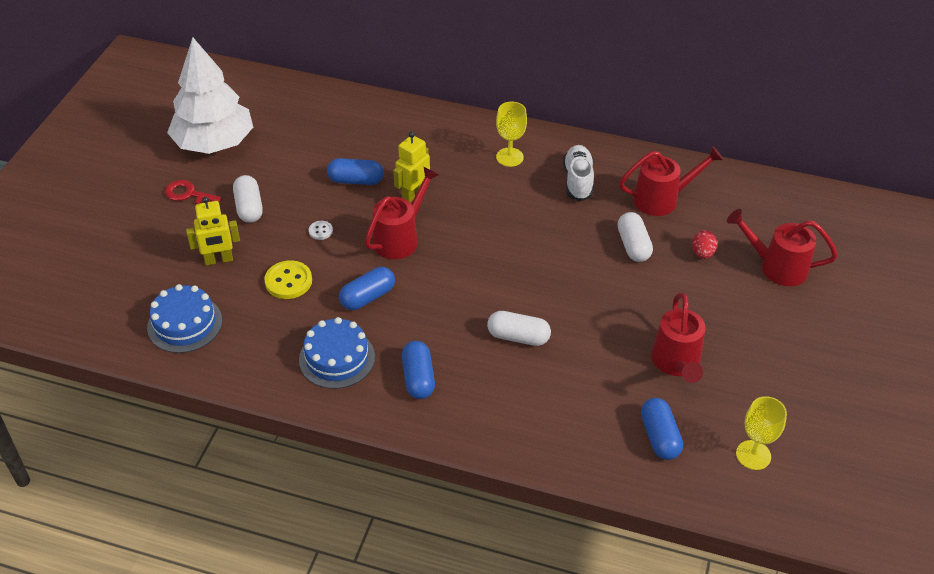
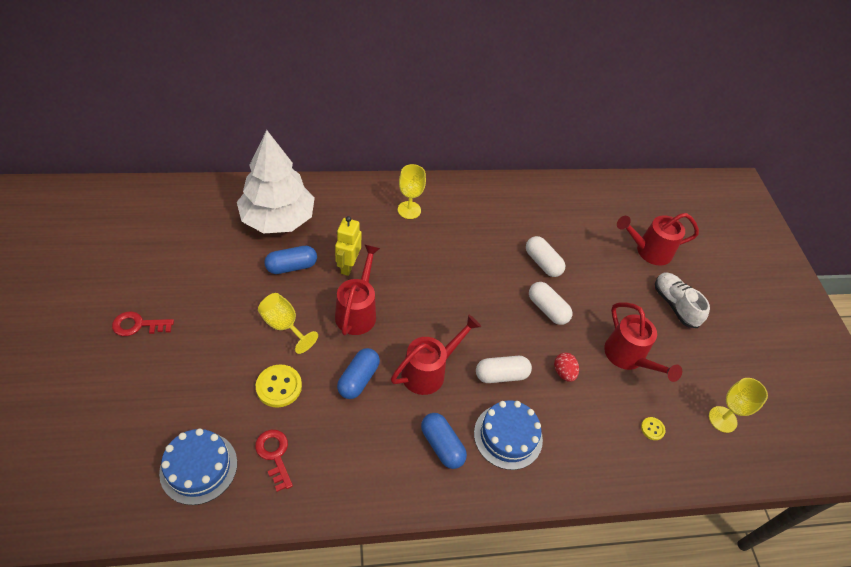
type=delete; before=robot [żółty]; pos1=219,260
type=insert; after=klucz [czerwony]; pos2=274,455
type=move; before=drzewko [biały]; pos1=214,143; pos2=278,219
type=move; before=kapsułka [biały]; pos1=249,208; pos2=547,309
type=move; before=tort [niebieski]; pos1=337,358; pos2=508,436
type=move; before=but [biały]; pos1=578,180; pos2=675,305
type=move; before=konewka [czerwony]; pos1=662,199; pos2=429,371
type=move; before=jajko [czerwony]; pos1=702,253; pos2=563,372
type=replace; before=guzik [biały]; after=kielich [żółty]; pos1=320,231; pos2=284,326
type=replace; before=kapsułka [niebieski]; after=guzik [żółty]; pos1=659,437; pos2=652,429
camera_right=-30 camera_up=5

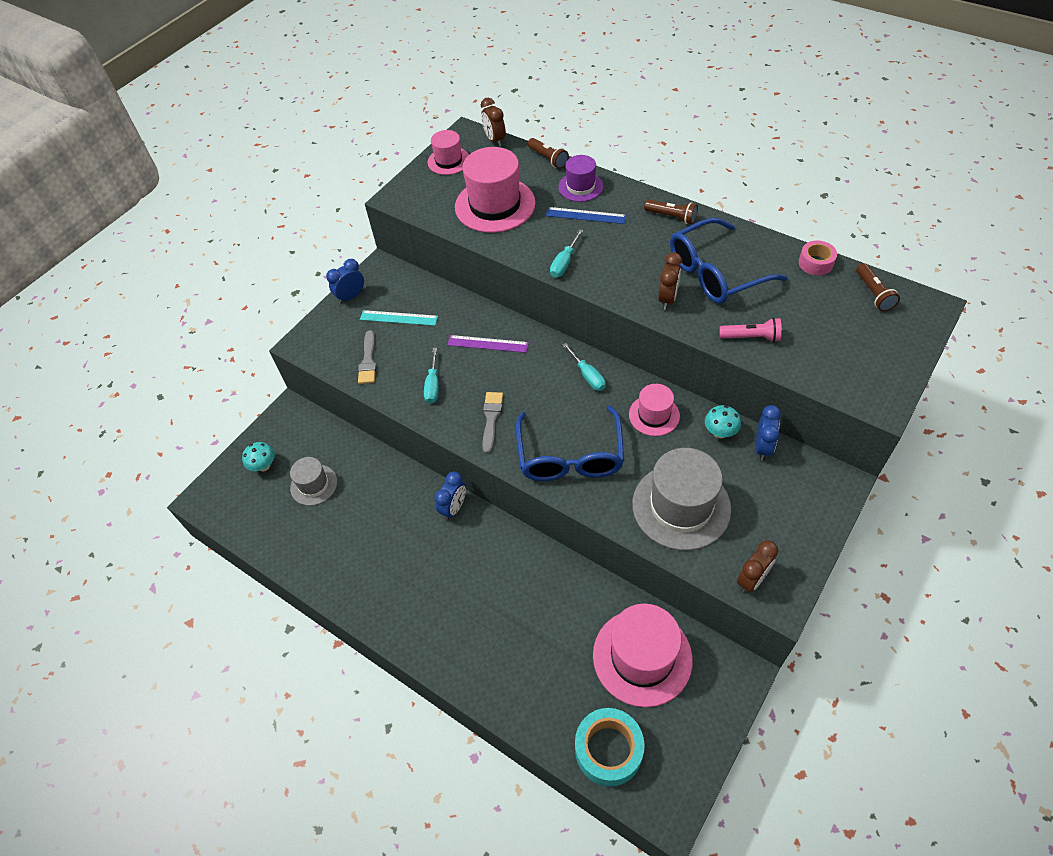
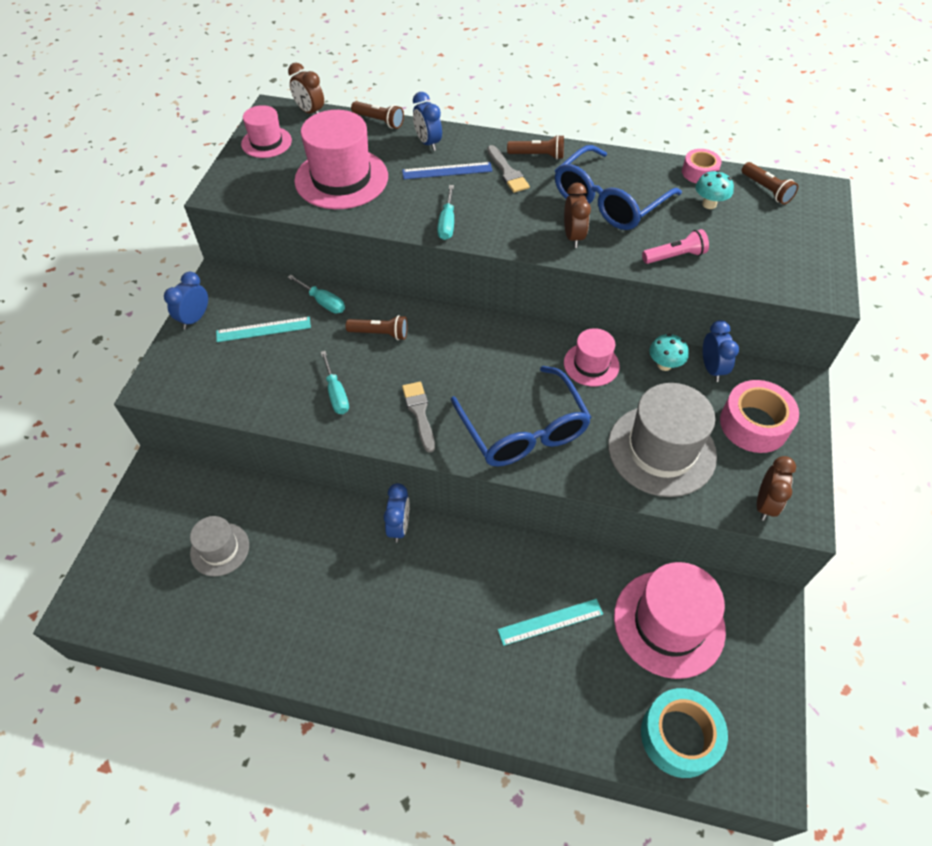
type=insert; after=linijka [turkusowy]; pos2=550,622
type=insert; after=taśma klejąca [różowy]; pos2=754,424
type=move; before=grzyb [turkusowy]; pos1=264,466; pos2=709,204
type=move; before=pędzel [szary]; pos1=368,361; pos2=507,172
type=move; before=śrubokręt [turkusowy]; pos1=587,375; pos2=323,302
type=replace; before=linijka [fioletowy]; after=latarka [brązowy]; pos1=488,344; pos2=380,333
type=replace; before=kapelusz [fioletowy]; after=budzik [niebieski]; pos1=580,187; pos2=428,143
camera_right=-25 camera_up=0

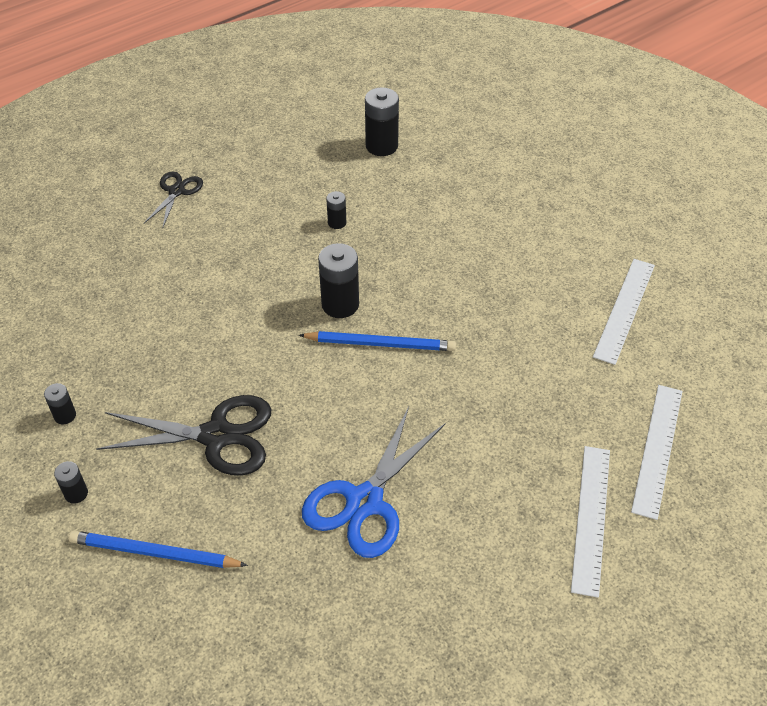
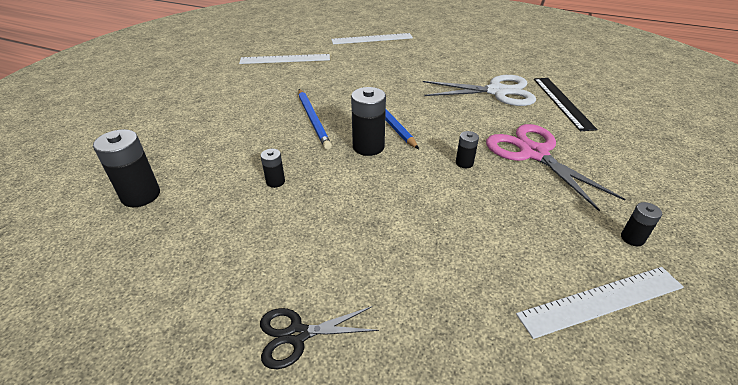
type=insert; after=linijka [czarny]; pos2=562,102
type=move; before=bateria [czarny]; pos1=76,493; pos2=464,163
type=move; before=ołówek [niebieski]; pos1=154,553; pos2=313,120
type=move; before=linijka [biały]; pos1=591,518; pos2=601,300
type=recolor; before=nożyczki [czarny]; after=nożyczki [różowy]; pos1=216,436; pos2=534,153
type=recolor; before=nożyczki [niebieski]; after=nożyczki [biały]; pos1=364,501; pos2=497,92
camera_right=-120 camera_up=-10

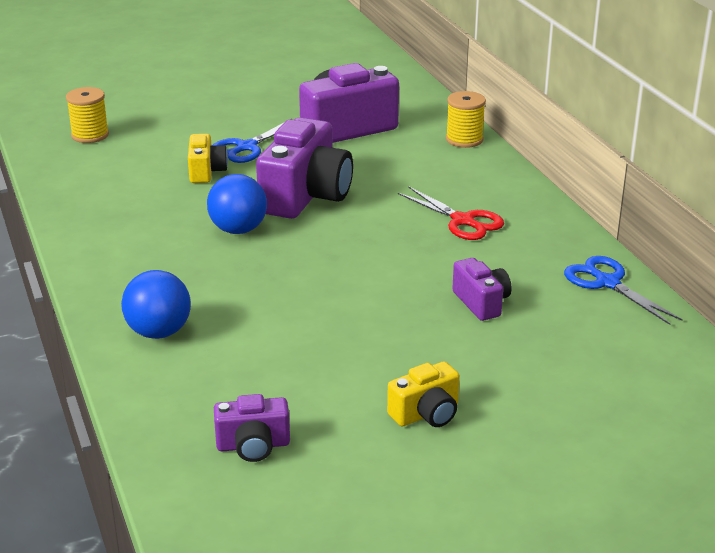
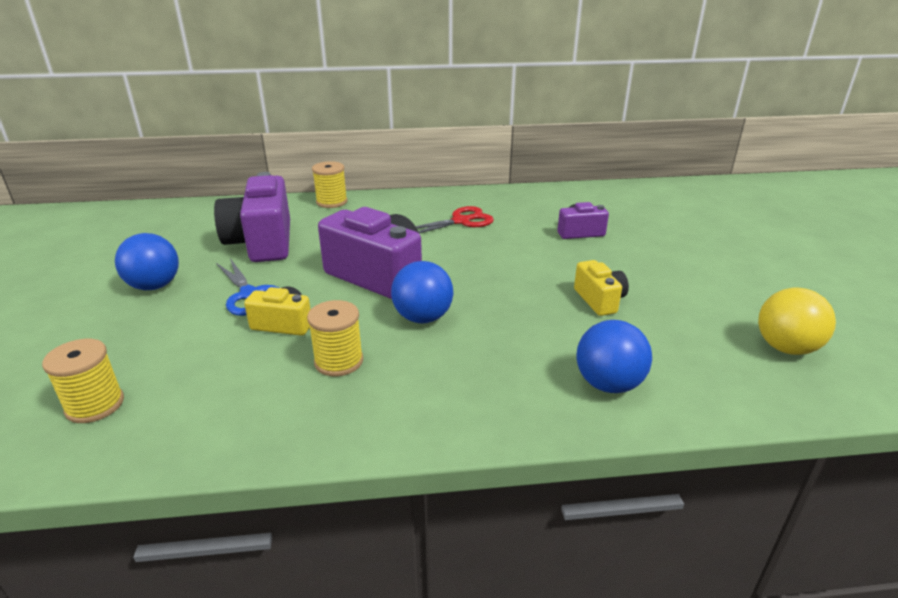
type=delete; before=nożyczki [niebieski]; pos1=607,283
type=insert; after=piłka [niebieski]; pos2=154,286
type=insert; after=szpulka [żółty]; pos2=339,361
type=move; before=aparat fotograficzny [żółty]; pos1=426,414; pos2=599,300
type=replace; before=aparat fotograficzny [fioletowy]; after=piłka [żółty]; pos1=253,445; pos2=786,348
camera_right=-75 camera_up=0

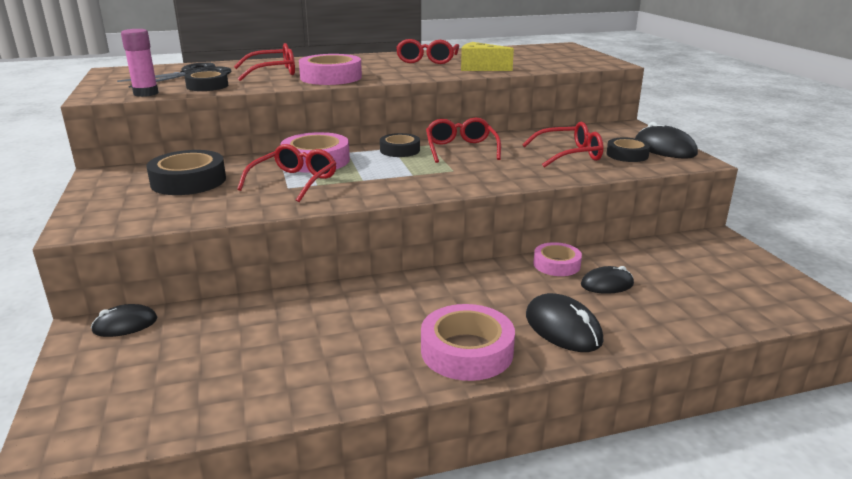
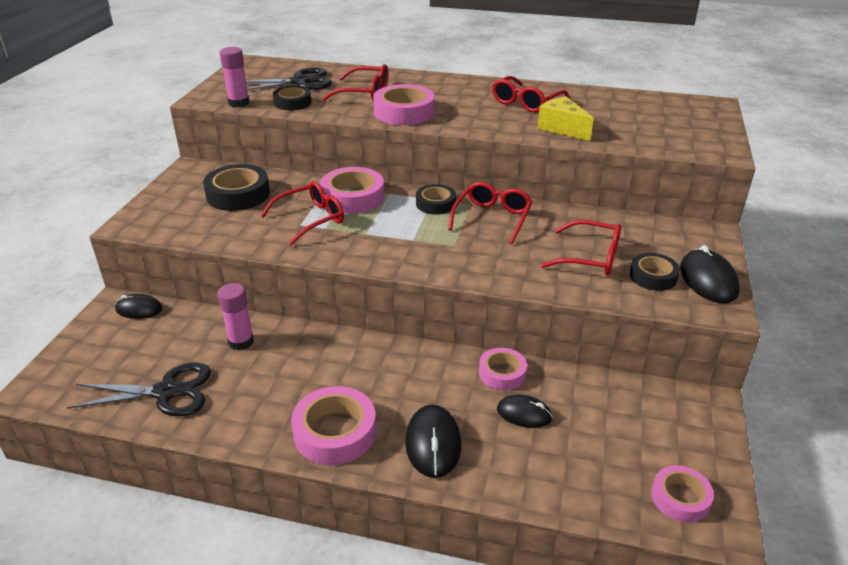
type=insert; after=nożyczki [czarny]; pos2=166,392
type=insert; after=klej w sztyfcie [różowy]; pos2=241,342
type=insert; after=taśma klejąca [różowy]; pos2=680,498
camera_right=30 camera_up=10

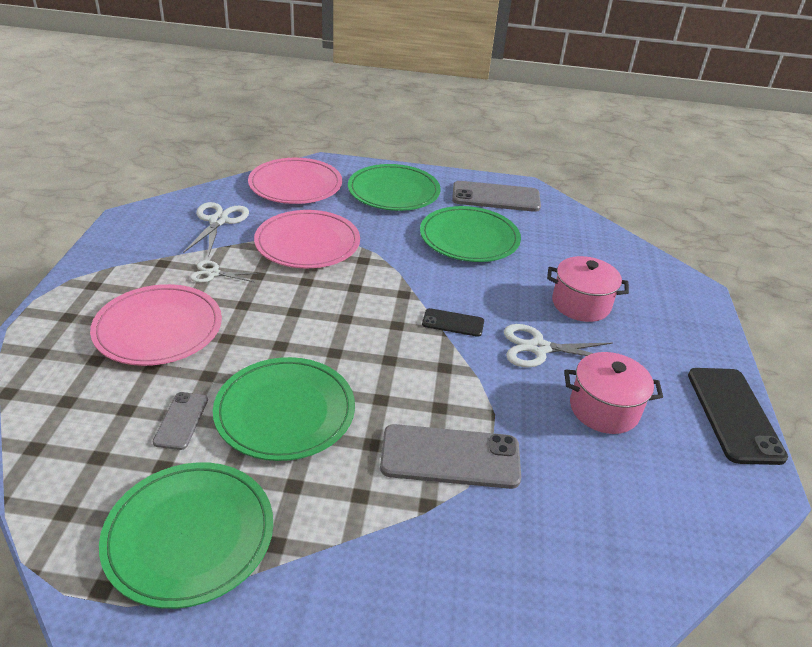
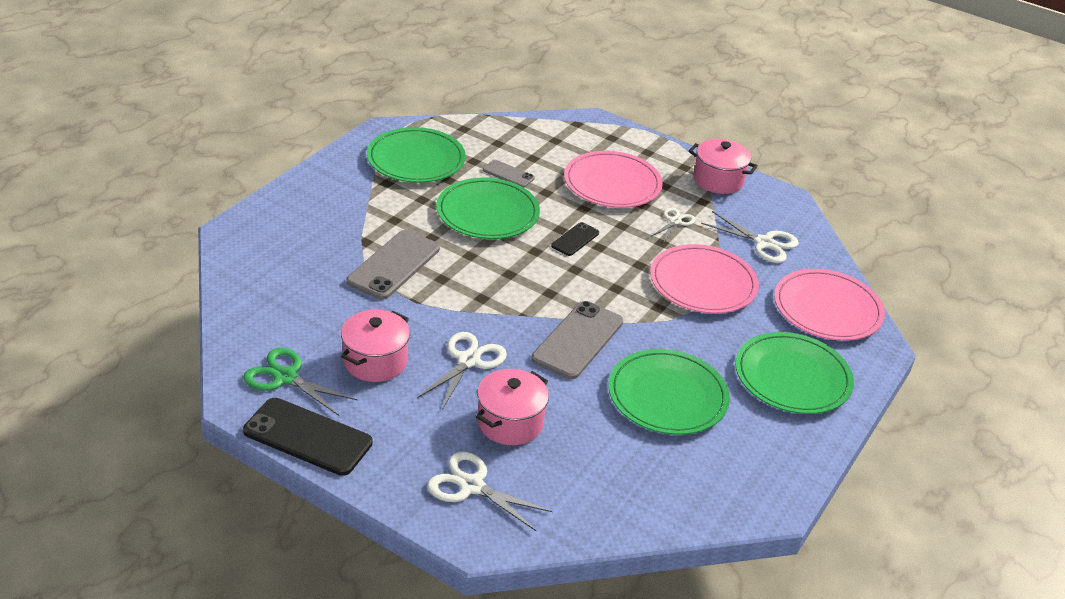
type=insert; after=nożyczki [zielony]; pos2=285,377
type=insert; after=nożyczki [biały]; pos2=471,486
type=insert; after=garnek [różowy]; pos2=718,180
type=move; before=telefon [czarny]; pos1=453,323; pos2=575,239
type=move; before=telefon [szary]; pos1=496,197; pos2=578,340
camera_right=115 camera_up=0

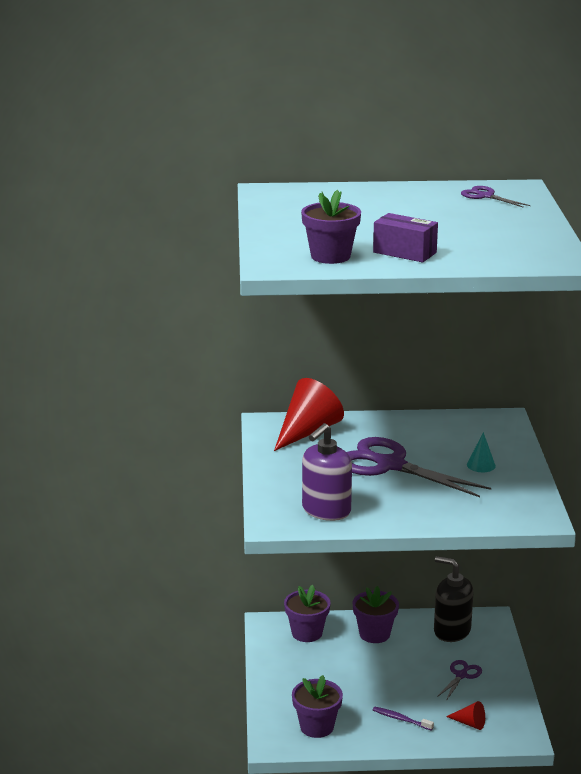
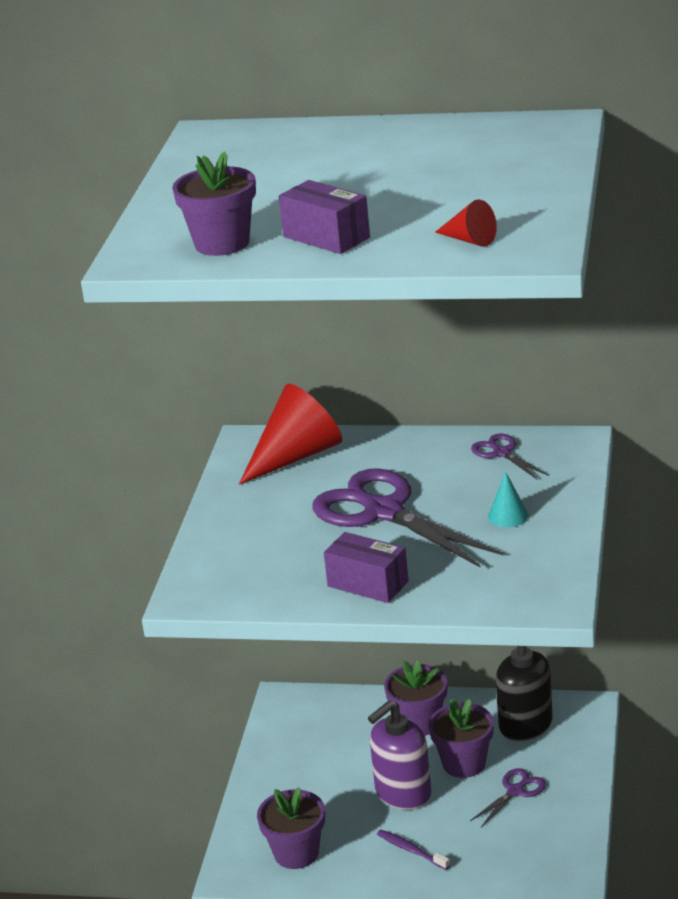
type=insert; after=pudełko [fioletowy]; pos2=368,584
type=move; before=doniczka [fioletowy]; pos1=307,633; pos2=464,763
type=move; before=dozownik mydła [fioletowy]; pos1=326,510; pos2=402,793
type=move; before=stożek [czerwony]; pos1=469,723; pos2=469,240
type=move; before=nożyczki [fioletowy]; pos1=485,196; pos2=502,453
camera_right=15 camera_up=5

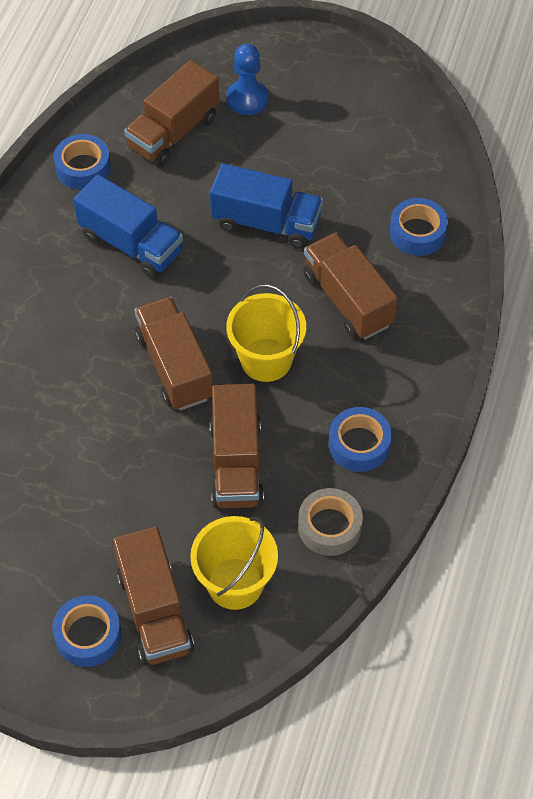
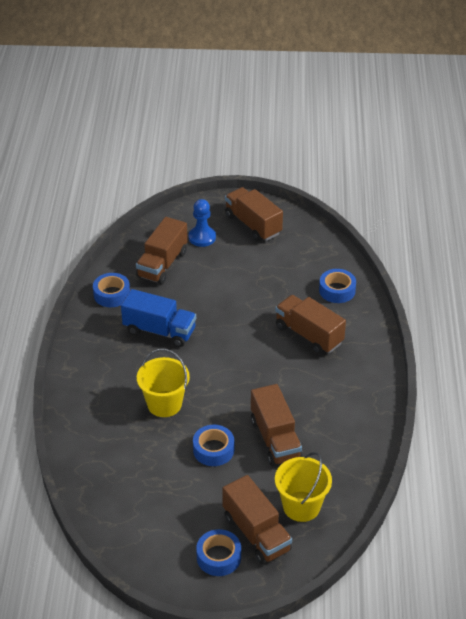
type=delete; before=ciężarówka [niebieski]; pos1=266,223
type=delete; before=taśma klejąca [szary]; pos1=329,527
type=move; before=ciężarówka [brązowy]; pos1=174,366; pos2=253,225
type=move; before=wiadro [żółty]; pos1=266,360; pos2=164,404
type=move; before=taśma klejąca [niebieski]; pos1=359,444; pos2=213,450
camera_right=-15 camera_up=-15

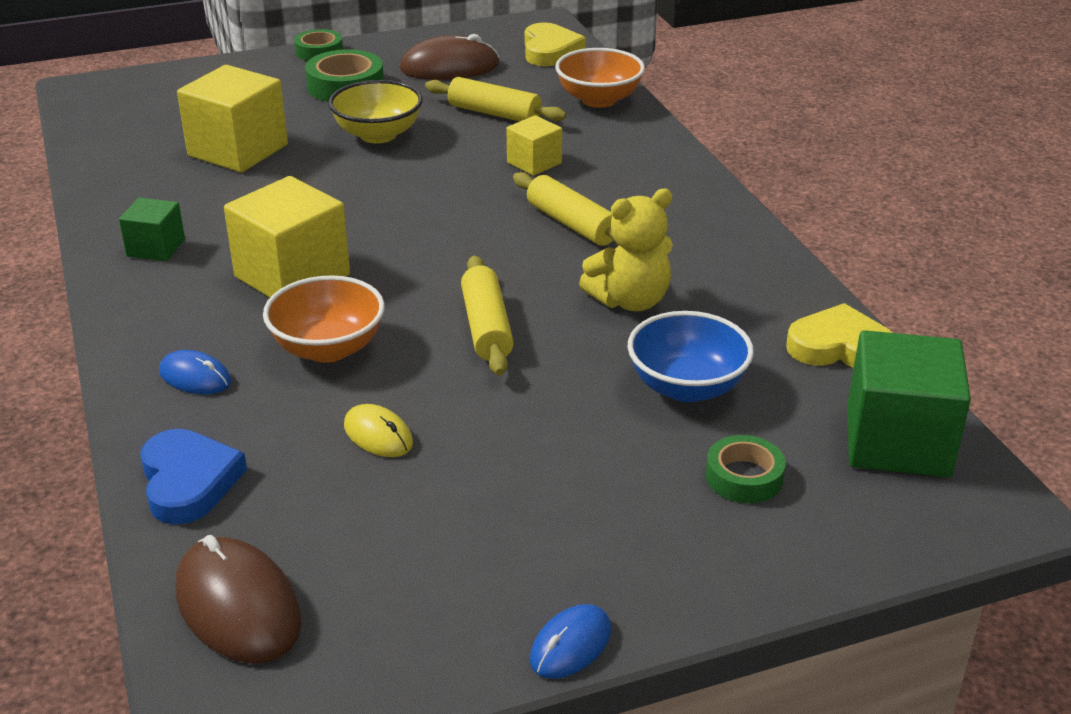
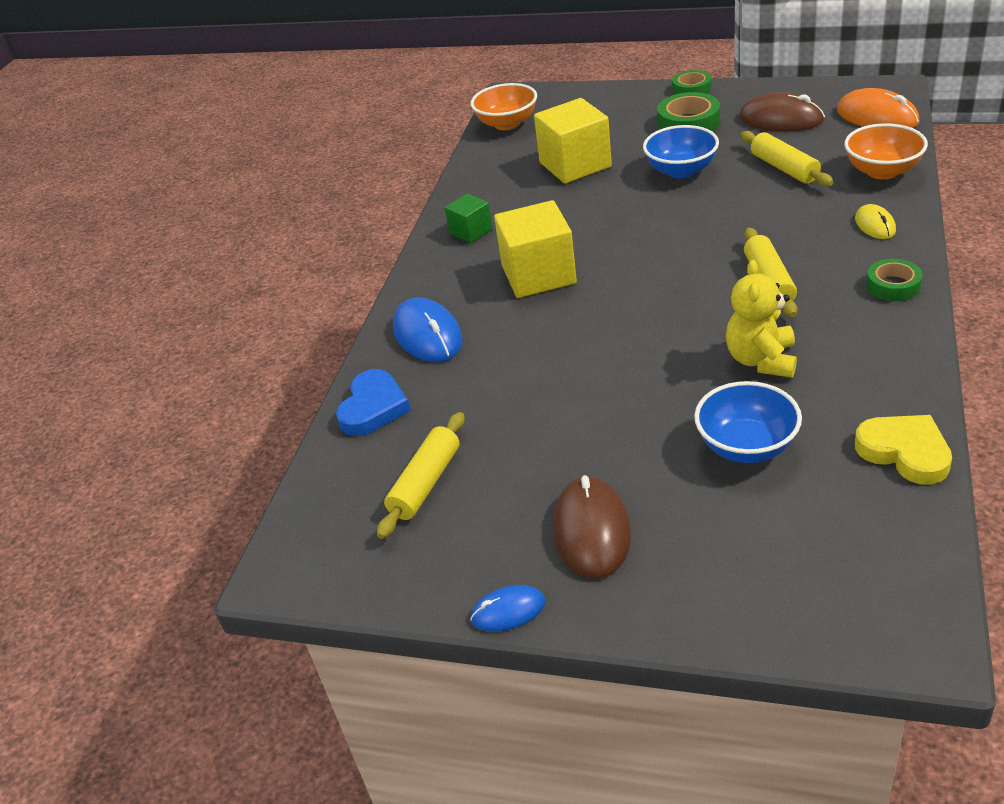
type=delete; before=sześcian [żółty]; pos1=534,163
type=delete; before=sześcian [zielony]; pos1=897,442
type=move; before=myszka [brązowy]; pos1=238,606; pos2=591,530
type=move; before=miska [pomarańczowy]; pos1=328,348; pos2=507,124
type=move; before=myszka [żółty]; pos1=378,435; pos2=875,225
type=move; before=wałek do ciasta [żółty]; pos1=486,328; pos2=425,483
type=move; before=taśma klejąca [zielony]; pos1=744,477; pos2=893,286
type=replace; before=serce [żółty]; after=myszka [pomarańczowy]; pos1=550,50; pos2=877,116
type=recolor; before=miska [żółty]; after=miska [niebieski]; pos1=378,135; pos2=681,170
type=rotate; before=miś [żółty]; pos1=630,301; pos2=761,360; turn=90
type=resize; before=myszka [niebieski]; pos1=195,377; pos2=427,334; scale=1.75
camera_right=40 camera_up=5

